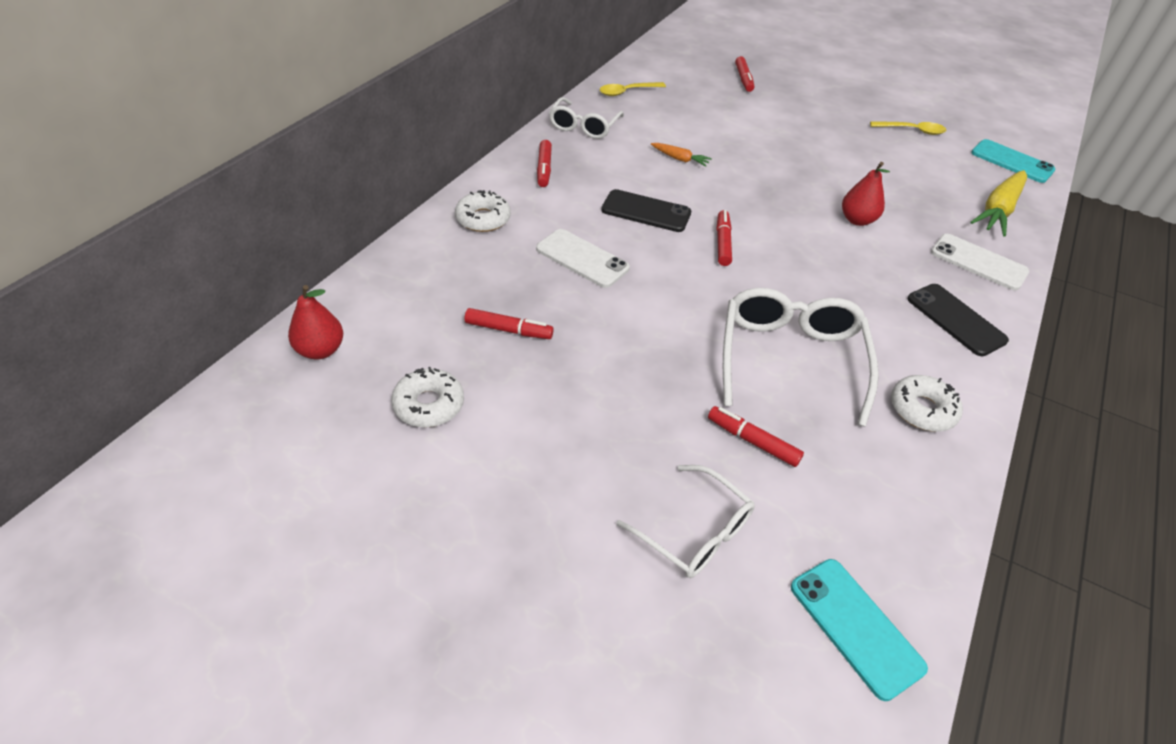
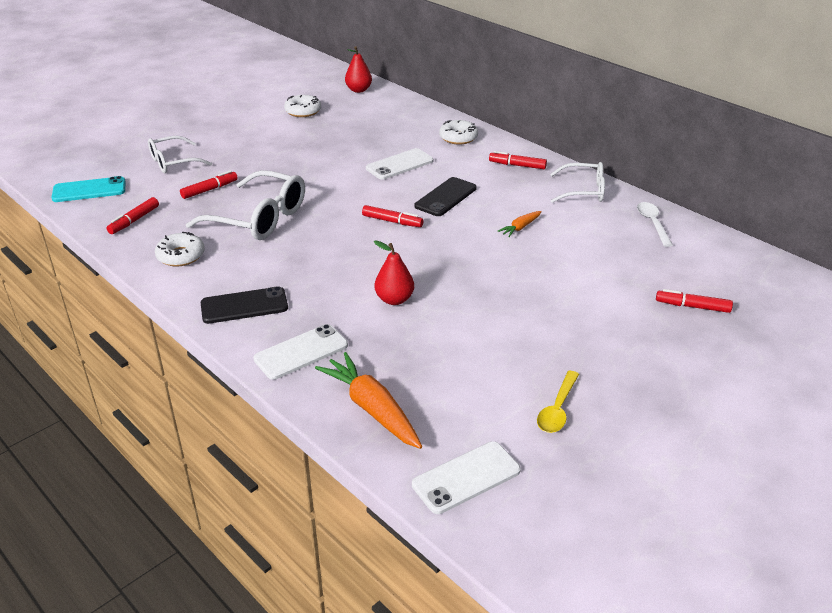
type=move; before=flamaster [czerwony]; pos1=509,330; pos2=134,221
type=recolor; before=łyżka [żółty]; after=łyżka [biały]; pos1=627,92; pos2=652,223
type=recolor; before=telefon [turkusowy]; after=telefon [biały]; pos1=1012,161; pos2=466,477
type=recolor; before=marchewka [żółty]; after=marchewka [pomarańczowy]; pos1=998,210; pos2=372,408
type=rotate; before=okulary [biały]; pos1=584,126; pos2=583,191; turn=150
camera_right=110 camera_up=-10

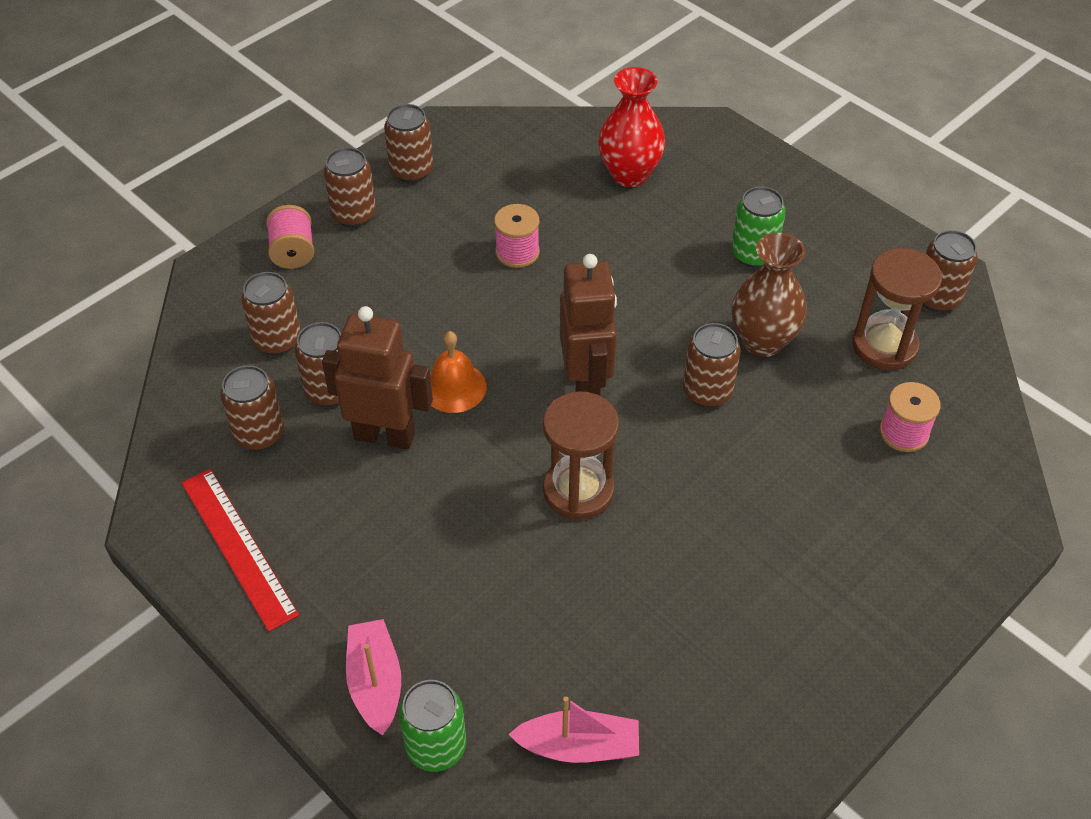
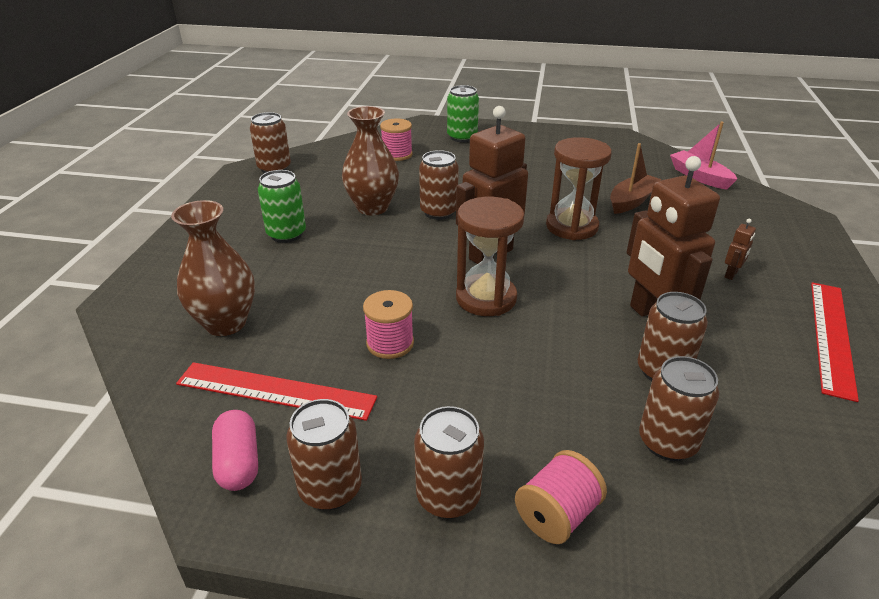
type=delete; before=puszka [brązowy]; pos1=259,434
type=delete; before=łódka [różowy]; pos1=375,683
type=delete; before=dzwonek [pomarańczowy]; pos1=454,387
type=insert; after=linijka [czerwony]; pos2=276,390
type=insert; after=kapsułka [różowy]; pos2=238,462
type=insert; after=łódka [brązowy]; pos2=631,201
type=insert; after=robot [brązowy]; pos2=731,274
type=move; before=puszka [zielony]; pos1=436,747; pos2=462,137
type=move; before=klepsydra [brązowy]; pos1=884,346; pos2=486,298
type=recolor; before=wazon [czerwony]; after=wazon [brązowy]; pos1=629,174; pos2=226,323
camera_right=-125 camera_up=-15

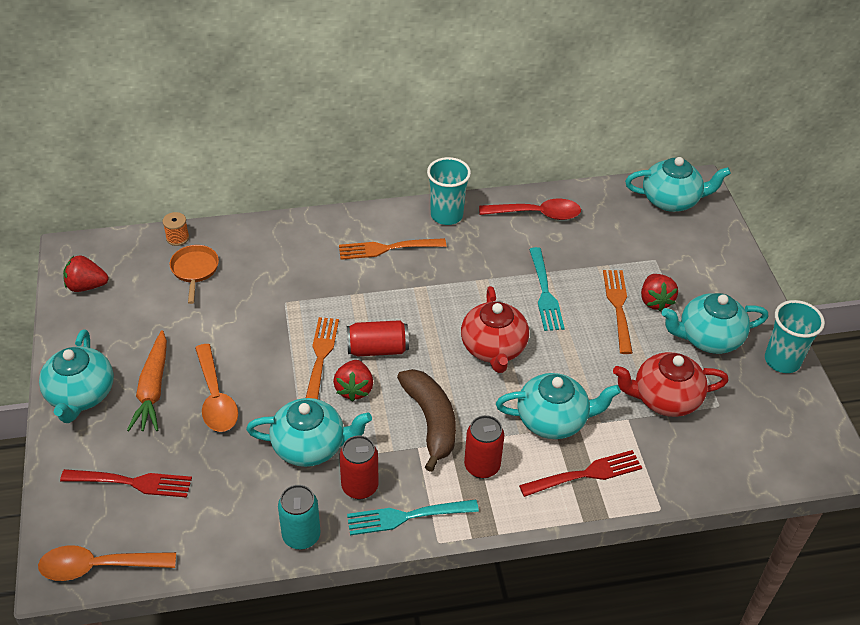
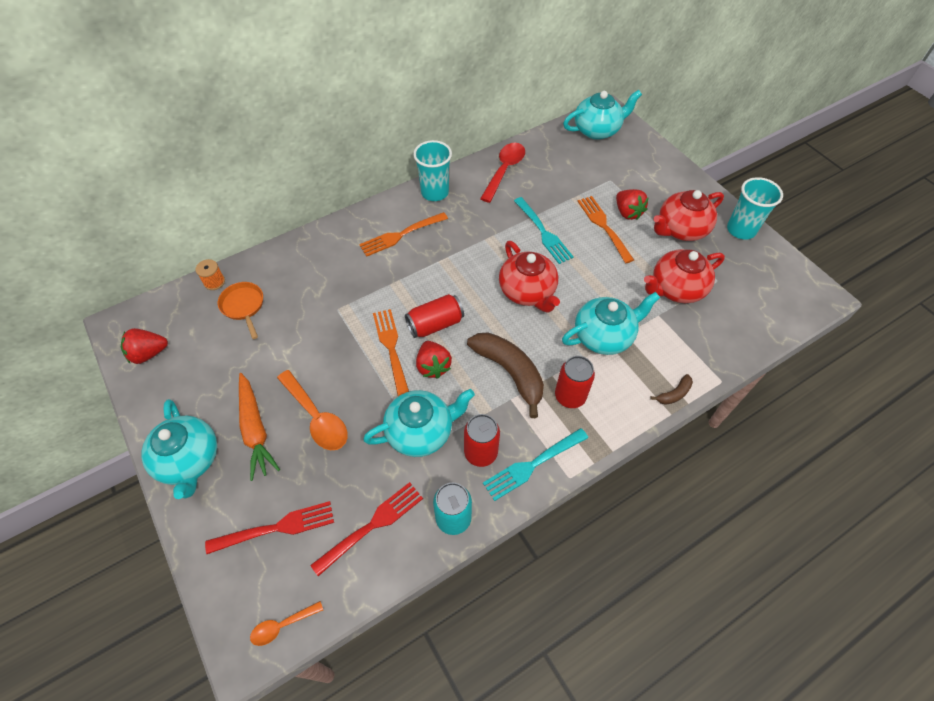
type=insert; after=banan [brązowy]; pos2=674,394
type=move; before=widelec [czerwony]; pos1=584,475; pos2=371,526
type=recolor; before=imbryk [turkusowy]; after=imbryk [czerwony]; pos1=708,338; pos2=680,229
type=rotate; before=łyżka [czerwony]; pos1=537,214; pos2=504,170; turn=-45
type=resize; before=łyżka [pomarańczowy]; pos1=98,566; pos2=282,625; scale=0.55
camera_right=-20 camera_up=10

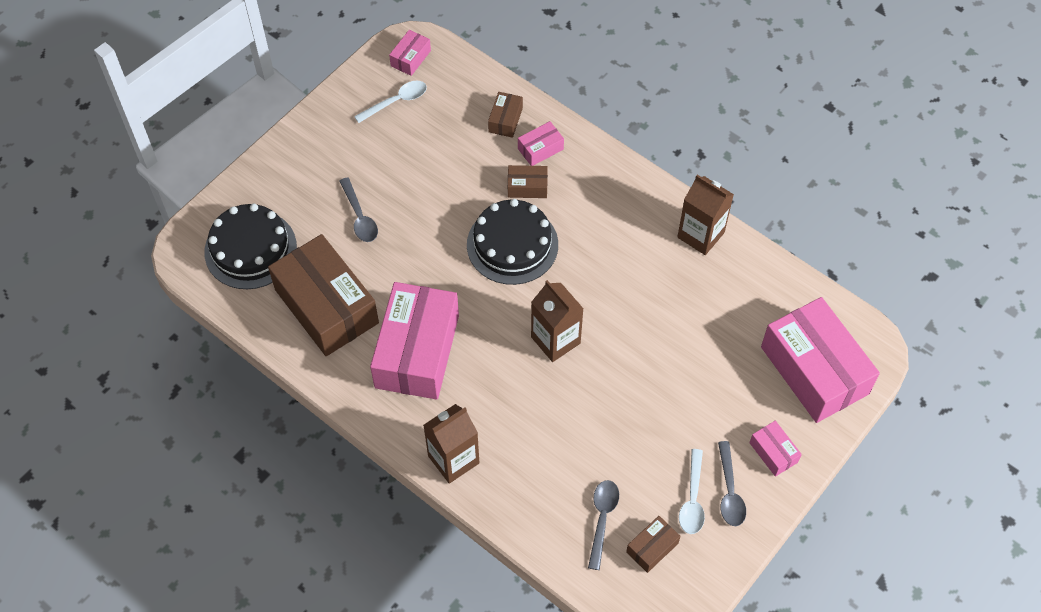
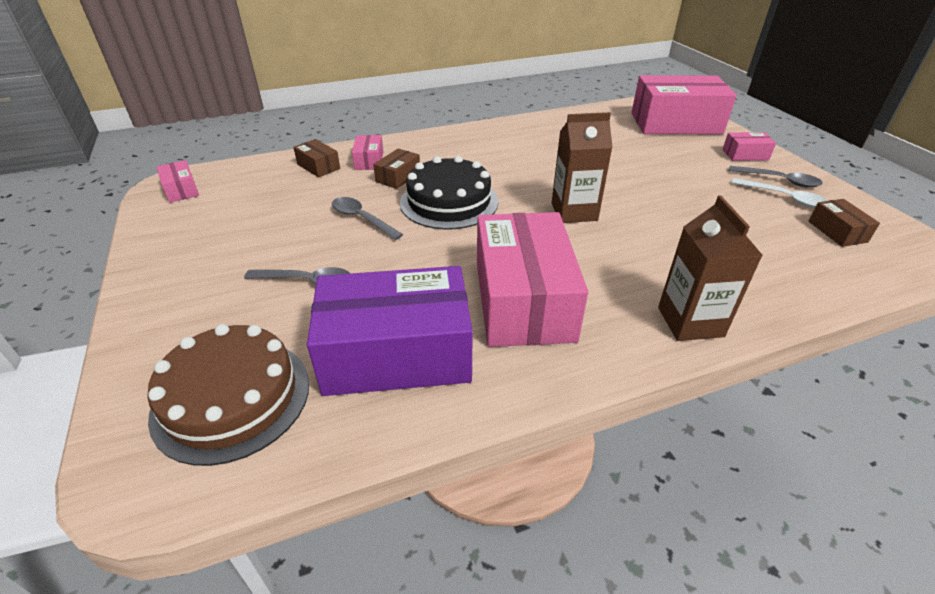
type=delete; before=łyżka [biały]; pos1=396,101
type=delete; before=karton mleka [brązowy]; pos1=700,235
type=move; before=łyżka [szary]; pos1=602,519; pos2=361,219
type=recolor; before=tort [czarny]; after=tort [brązowy]; pos1=250,249; pos2=232,398
type=recolor; before=pudełko [brązowy]; after=pudełko [fioletowy]; pos1=326,306; pos2=396,353
type=rotate; before=pudełko [różowy]; pos1=417,351; pos2=523,300; turn=45
camera_right=-60 camera_up=-20

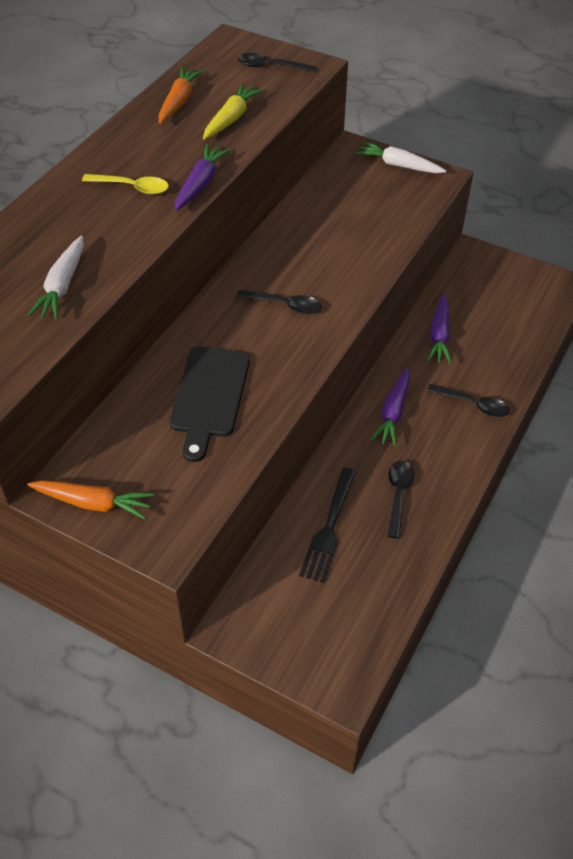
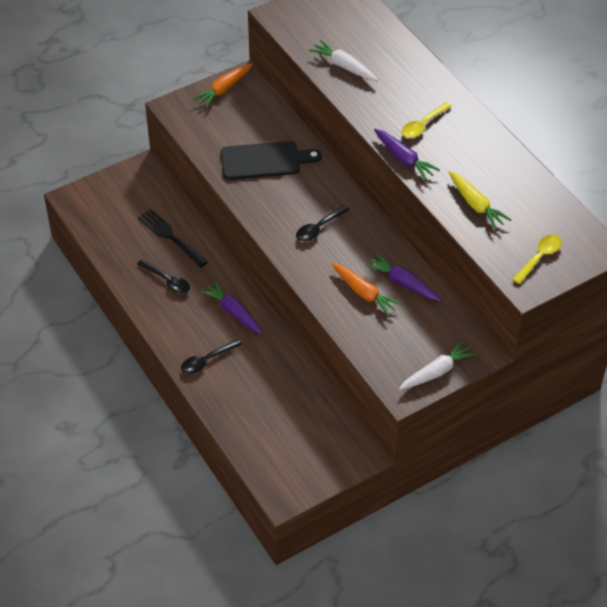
type=move; before=marchewka [pomarańczowy]; pos1=179,101; pos2=364,293
type=move; before=marchewka [fioletowy]; pos1=439,336; pos2=403,283
type=recolor; before=łyżka [czarny]; after=łyżka [żółty]; pos1=270,66; pos2=539,257
type=rotate; before=deska do krojenia [czarny]; pos1=209,396; pos2=265,161; turn=135
camera_right=120 camera_up=0

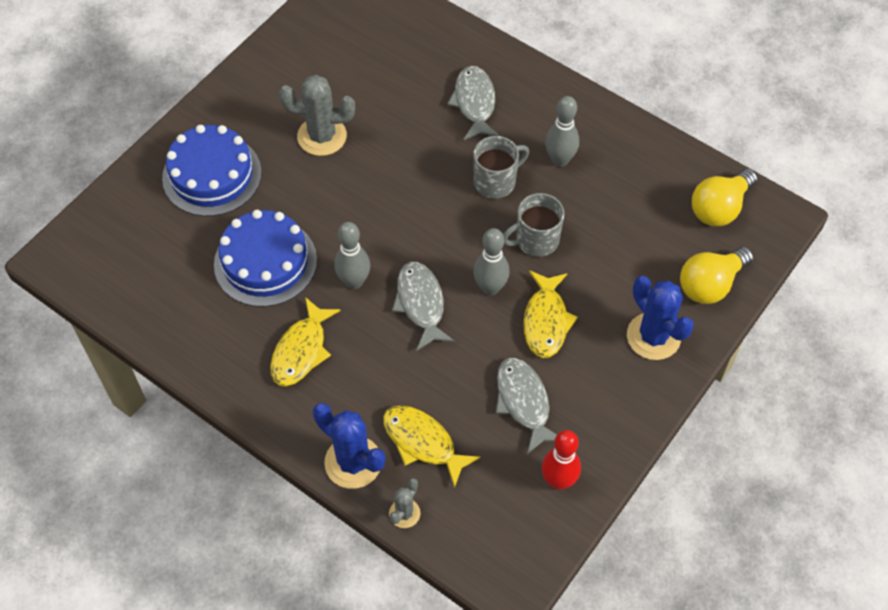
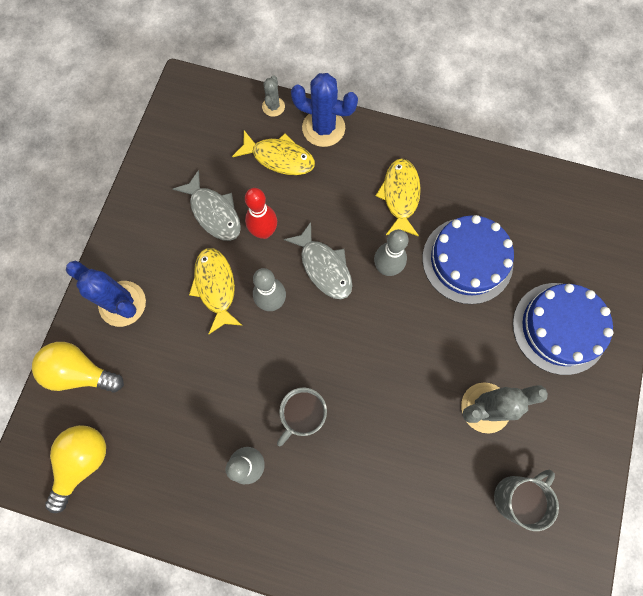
type=delete; before=ryba [szary]; pos1=474,103
type=move; before=kubek [szary]; pos1=536,240; pos2=515,497
type=move; before=kręgiel [czerwony]; pos1=558,481; pos2=264,232
type=rotate; before=żarówka [żółty]; pos1=710,284; pos2=81,372; turn=-105
camera_right=160 camera_up=15

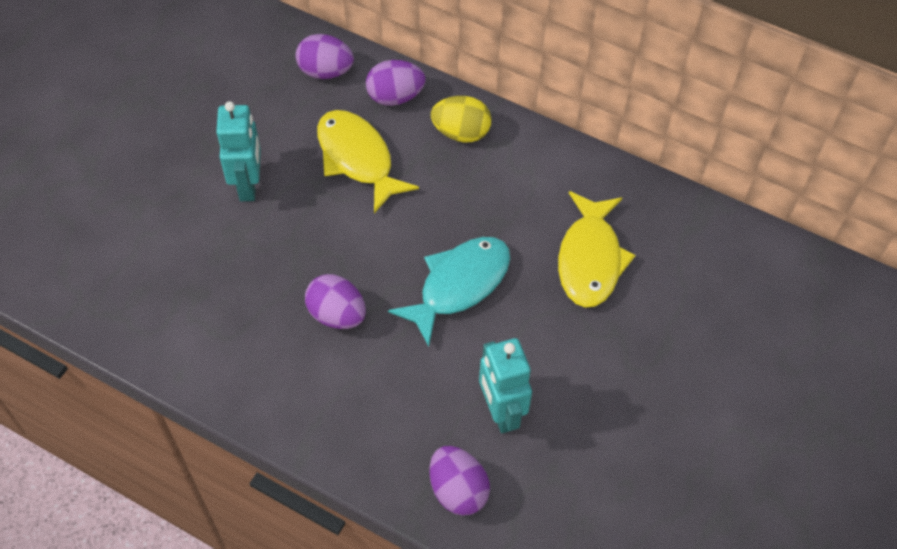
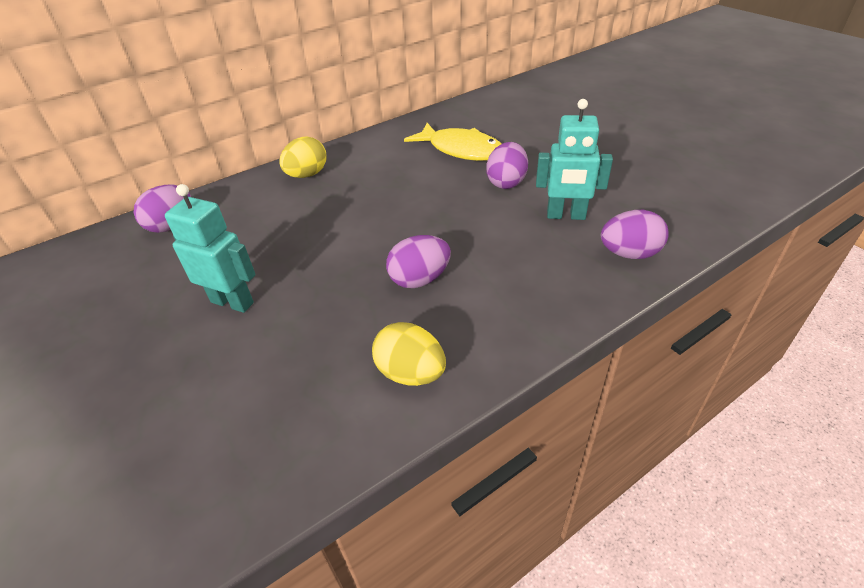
type=delete; before=ryba [żółty]; pos1=357,159
type=delete; before=ryba [turkusowy]; pos1=459,285
type=insert; after=jajko [żółty]; pos2=411,373
type=move; before=jajko [fioletowy]; pos1=395,97; pos2=506,182
camera_right=-60 camera_up=-15

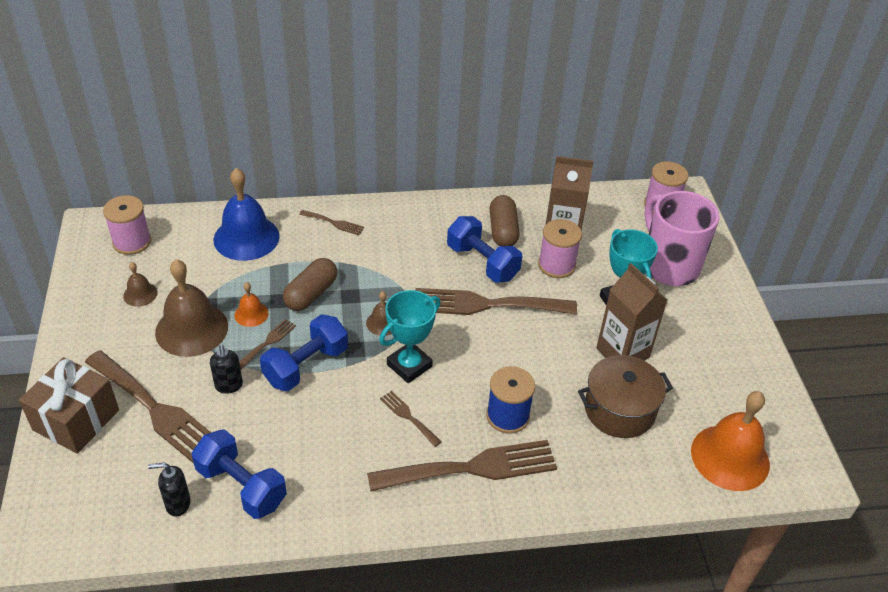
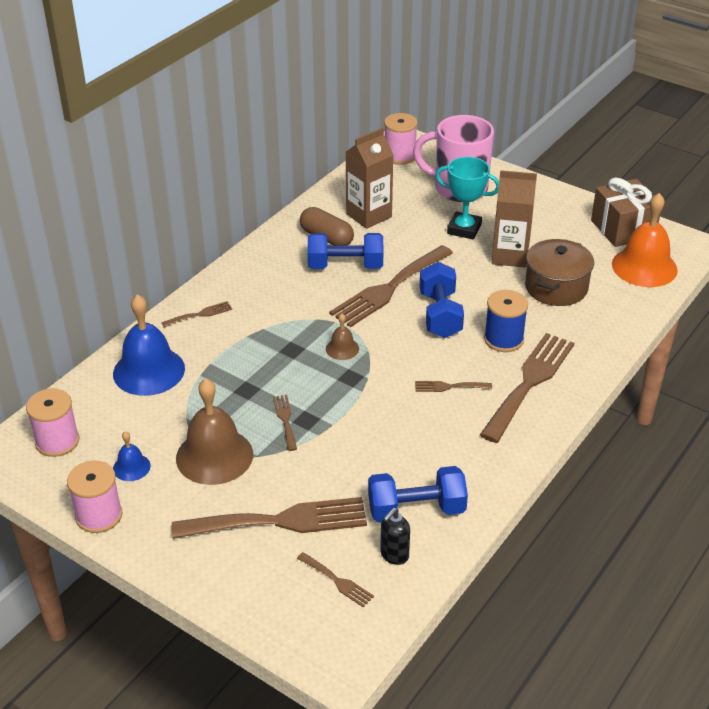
type=delete; before=dozownik mydła [czarny]; pos1=229,386
type=delete; before=dzwonek [pomarańczowy]; pos1=251,314
type=delete; before=kapsułka [brązowy]; pos1=311,294
type=delete; before=puchar [turkusowy]; pos1=409,365
type=insert; after=widelec [brązowy]; pos2=337,581
type=move; before=prezent [brązowy]; pos1=76,420; pos2=623,229
type=move; before=hantel [niebieski]; pos1=306,366; pos2=440,315
type=move; before=szpulka [różowy]; pos1=556,265; pos2=99,515
type=recolor; before=dzwonek [brązowy]; after=dzwonek [niebieski]; pos1=140,294; pos2=131,467
camera_right=-45 camera_up=-5

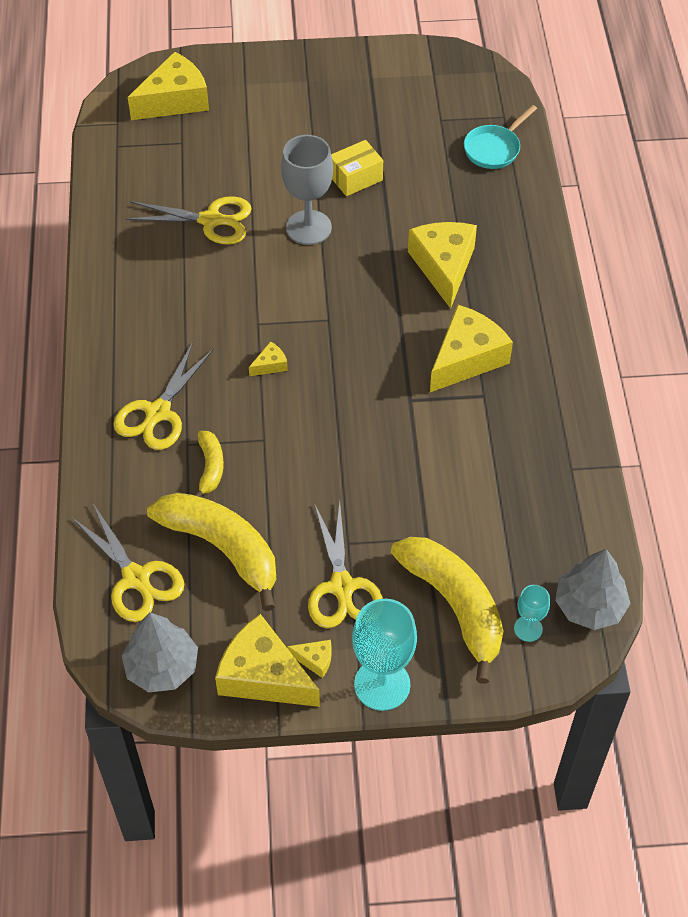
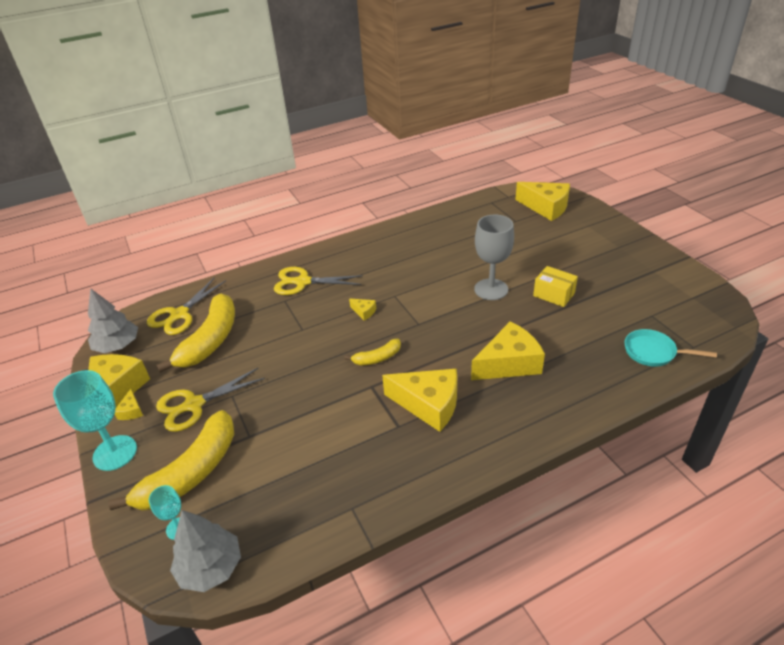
type=delete; before=nożyczki [żółty]; pos1=211,220
type=move; before=banan [żółty]; pos1=210,467; pos2=377,358
camera_right=70 camera_up=-15

